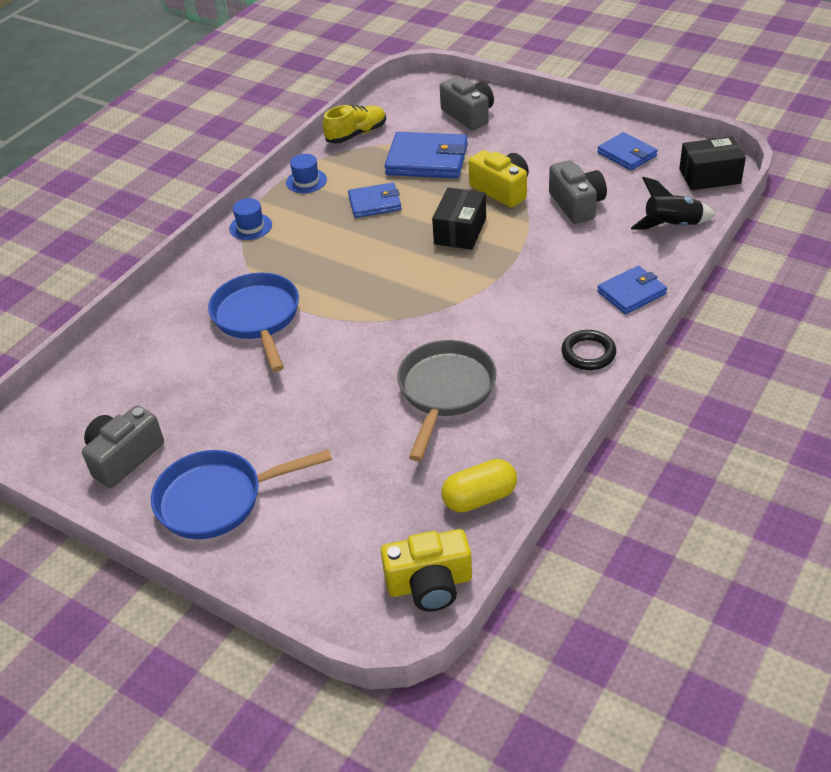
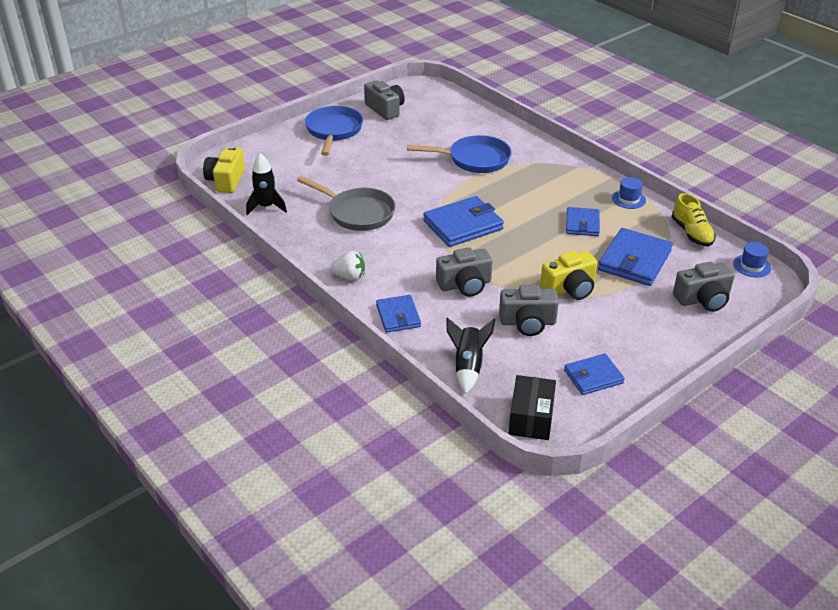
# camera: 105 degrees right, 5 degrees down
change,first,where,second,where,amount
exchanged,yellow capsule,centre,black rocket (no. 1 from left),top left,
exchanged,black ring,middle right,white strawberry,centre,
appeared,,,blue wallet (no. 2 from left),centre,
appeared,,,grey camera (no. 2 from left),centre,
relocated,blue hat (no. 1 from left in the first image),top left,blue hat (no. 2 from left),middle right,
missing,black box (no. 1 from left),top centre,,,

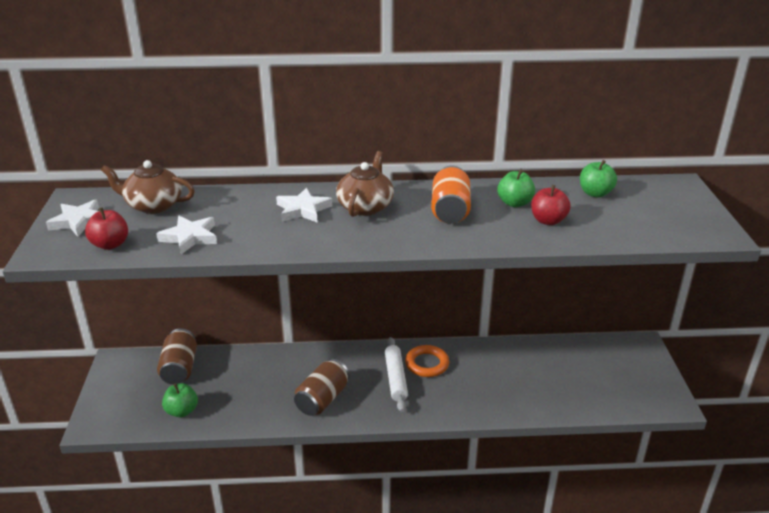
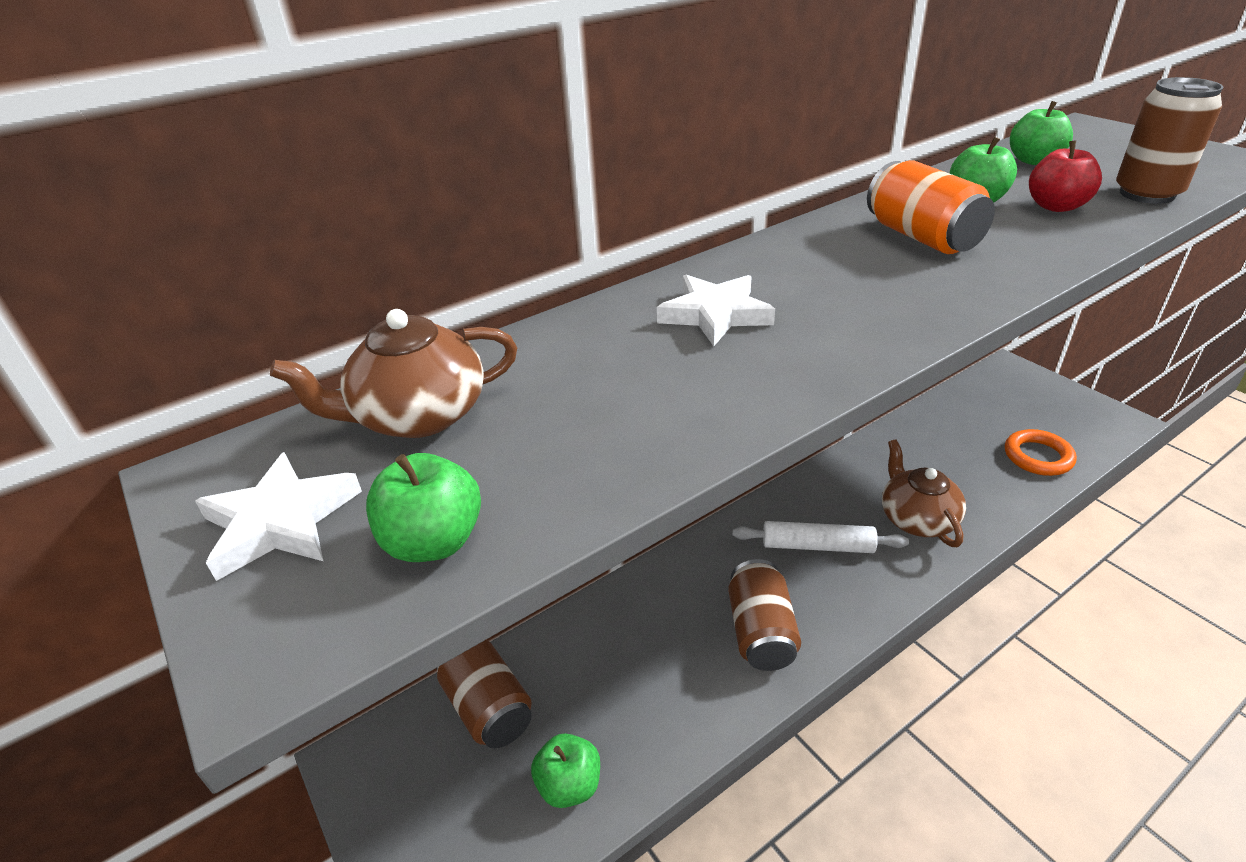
# camera: 30 degrees left, 5 degrees up
change,first,where,second,where,amount
colour,red apple (no. 1 from left),middle left,green apple (no. 1 from left),centre,
spun,white rolling pin,bottom centre,,centre,45 degrees counterclockwise
relocated,brown teapot (no. 2 from left),centre,,middle right,
relocated,orange ring,bottom centre,,middle right,
appeared,,,brown can (no. 3 from left),top right,
missing,white star (no. 2 from left),middle left,,,

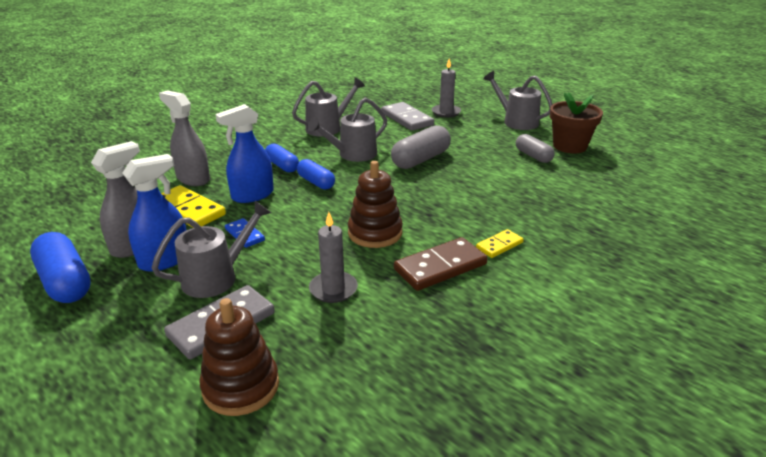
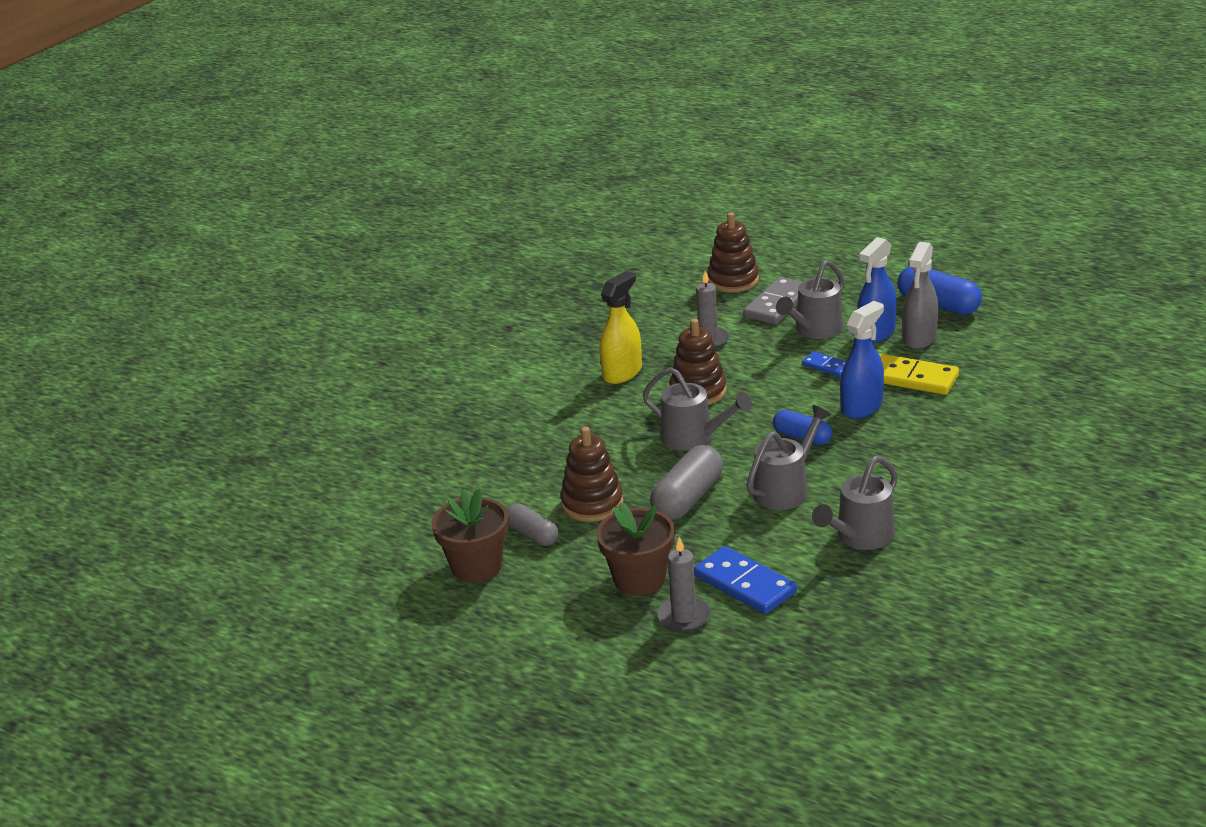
# camera: 170 degrees right, 0 degrees up
change,first,where,second,where,amount
appeared,,,brown stacking toy (no. 1 from left),centre,
appeared,,,brown flower pot (no. 2 from left),centre,
exchanged,brown domino,centre,yellow spray bottle,centre,
relocated,grey watering can (no. 4 from left in the first image),top right,grey watering can (no. 1 from left),centre,
colour,grey domino (no. 2 from left),top centre,blue domino (no. 1 from left),bottom centre,
missing,grey spray bottle (no. 2 from left),top left,,,
missing,blue capsule (no. 2 from left),centre,,,
missing,yellow domino (no. 2 from left),centre,,,

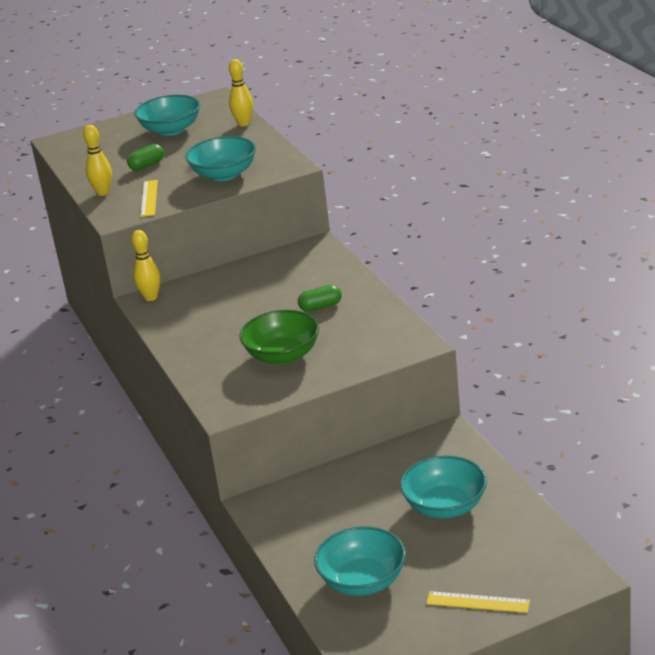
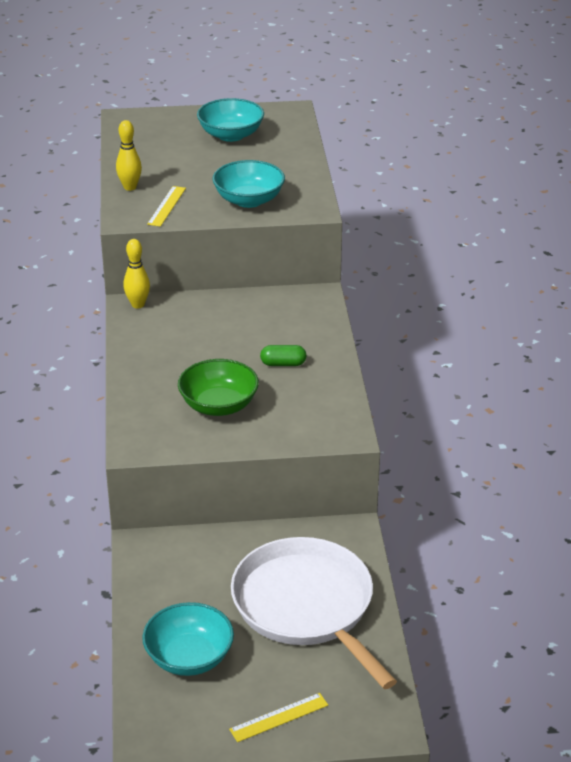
# camera: 15 degrees right, 5 degrees up
change,first,where,second,where,amount
spun,yellow ruler (no. 2 from left),bottom right,,bottom centre,60 degrees counterclockwise
exchanged,turquoise bowl (no. 4 from left),bottom right,white pan,bottom centre,
missing,green capsule (no. 1 from left),top left,,,
missing,yellow bowling pin (no. 3 from left),top centre,,,

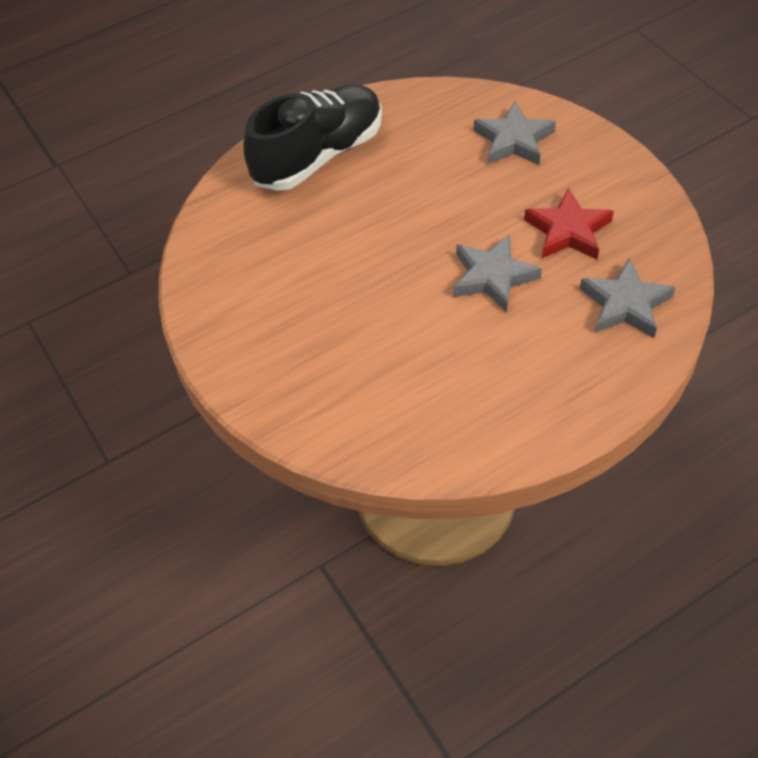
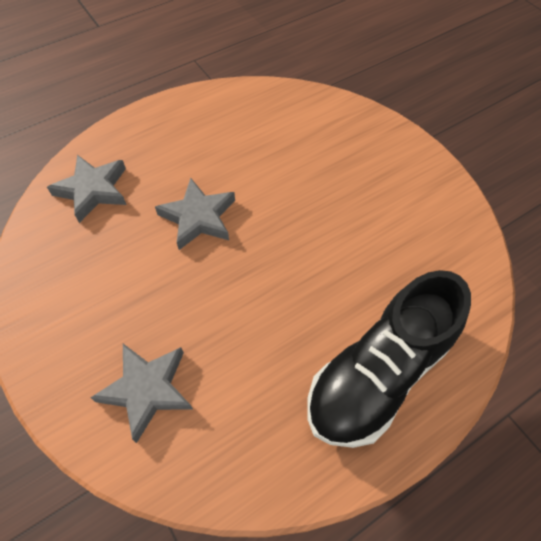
# camera: 175 degrees right, 5 degrees up
change,first,where,second,where,amount
missing,red star,top right,,,

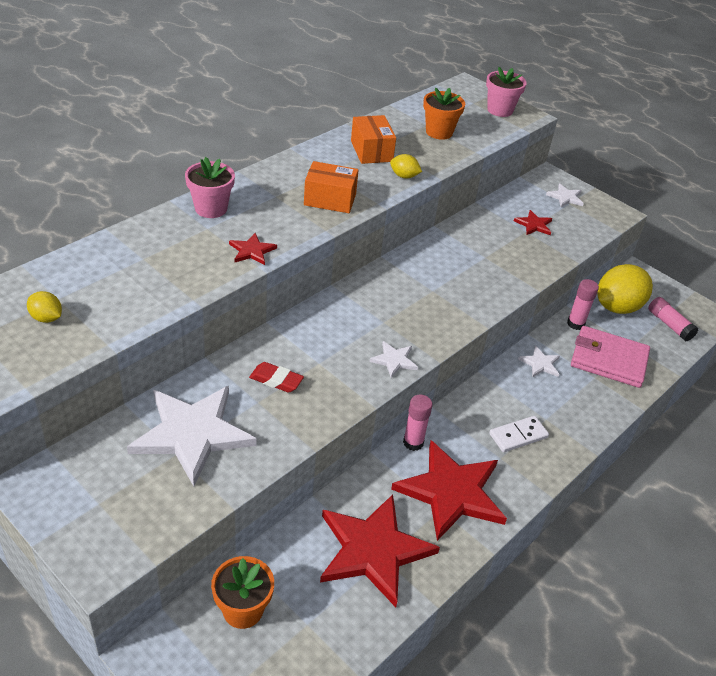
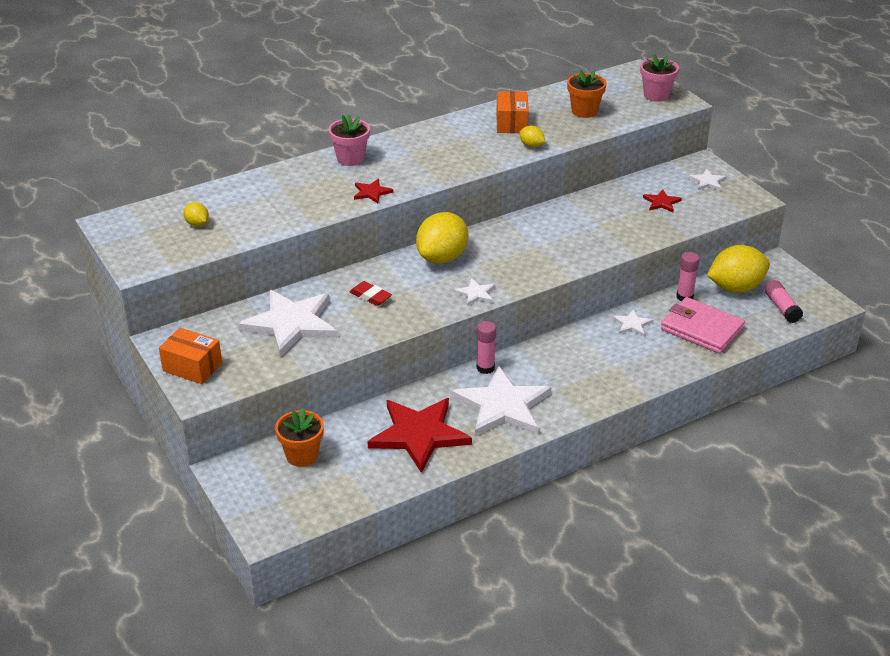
# camera: 20 degrees right, 5 degrees down
change,first,where,second,where,amount
relocated,orange box (no. 1 from left),top centre,,middle left,
appeared,,,yellow lemon (no. 2 from left),centre,
colour,red star (no. 3 from left),bottom centre,white star (no. 3 from left),centre,
missing,white domino,middle right,,,

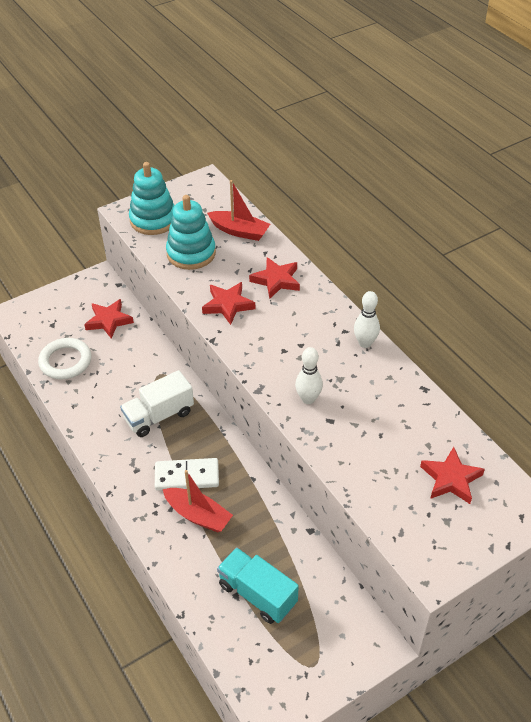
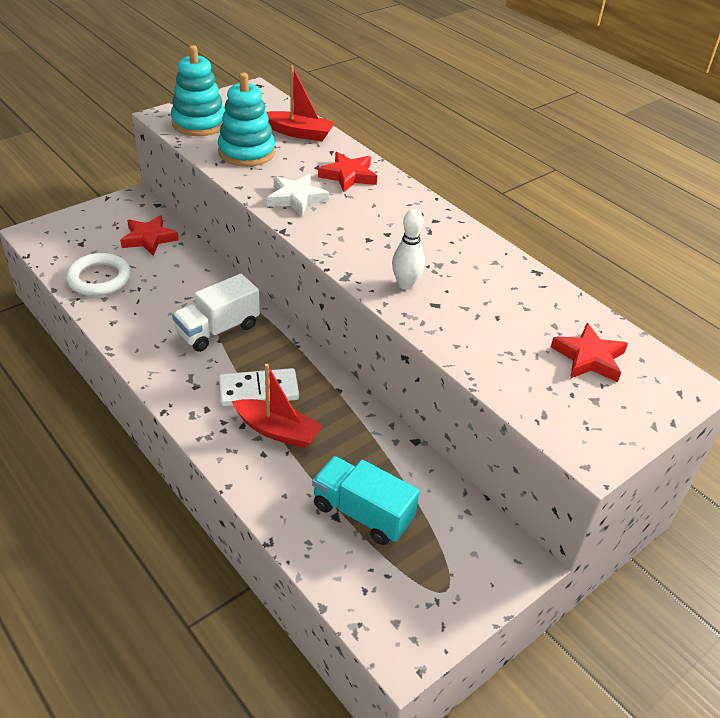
# camera: 10 degrees left, 5 degrees down
change,first,where,second,where,amount
colour,red star (no. 2 from left),centre,white star,top centre,
missing,white bowling pin (no. 2 from left),middle right,,,

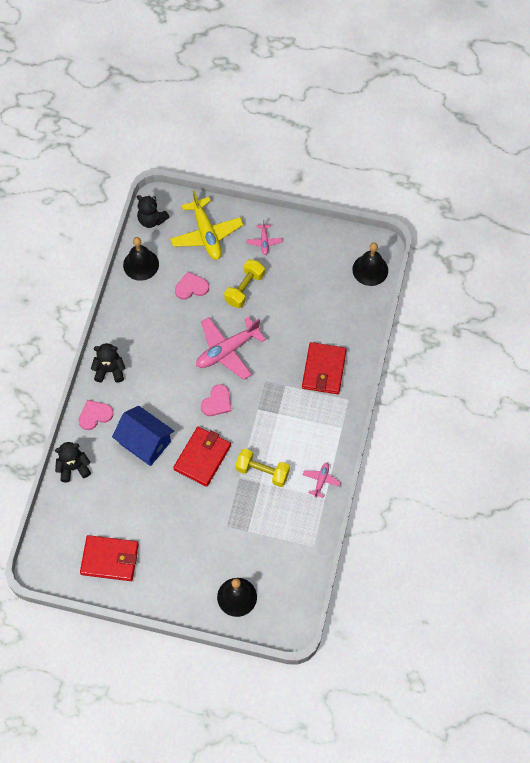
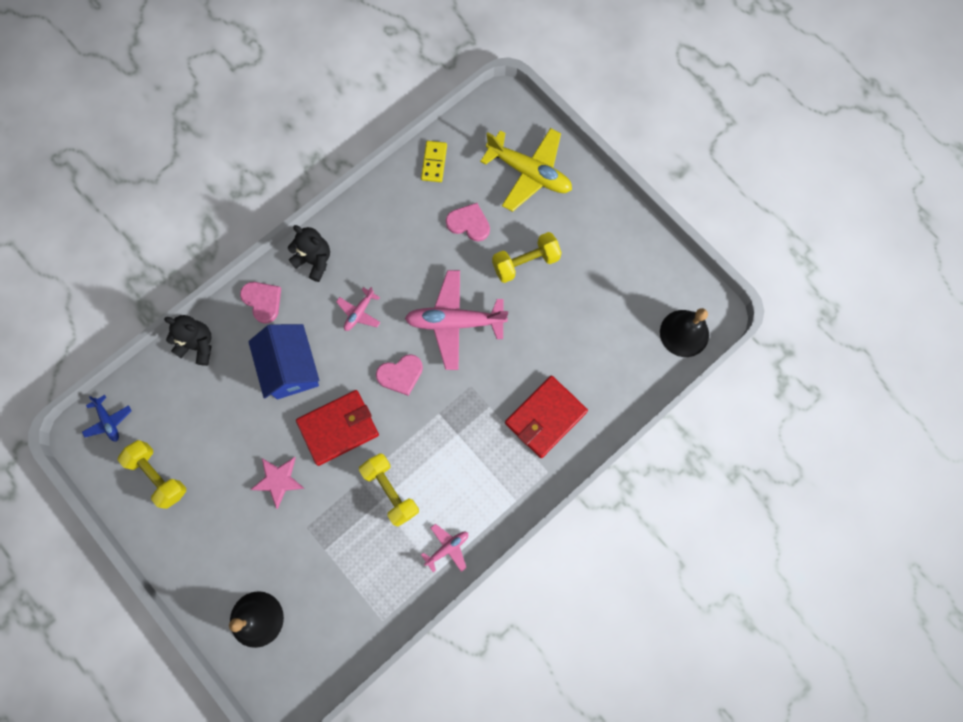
# camera: 35 degrees right, 10 degrees up
change,first,where,second,where,amount
appeared,,,blue plane,middle left,
exchanged,red wallet (no. 1 from left),bottom left,yellow dumbbell (no. 1 from left),middle left,
spun,pink heart (no. 1 from left),middle left,,middle left,45 degrees clockwise
appeared,,,pink star,bottom left,
relocated,pink plane (no. 2 from left in the first image),top centre,pink plane (no. 1 from left),centre,
exchanged,black bell (no. 1 from left),middle left,yellow domino,top centre,
spun,yellow plane,top centre,,top centre,75 degrees counterclockwise
missing,black teddy bear (no. 3 from left),top left,,,

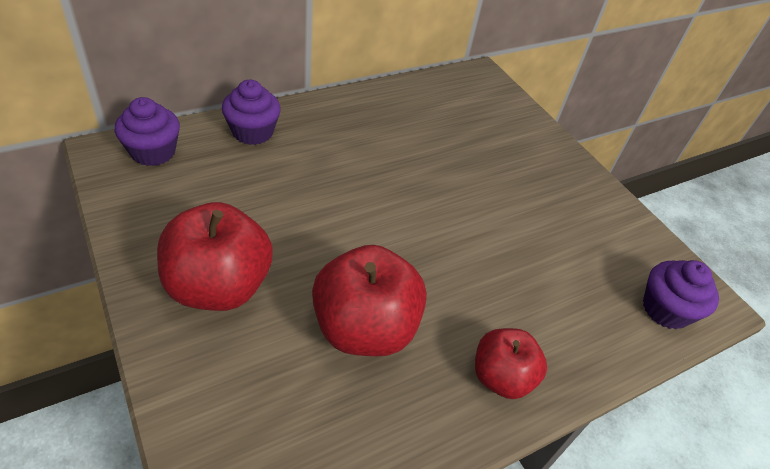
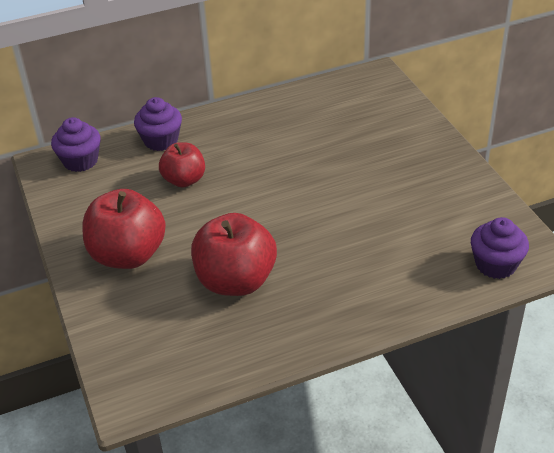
# camera: 15 degrees right, 5 degrees down
change,first,where,second,where,amount
relocated,red apple (no. 3 from left in the first image),bottom centre,red apple (no. 2 from left),middle left,

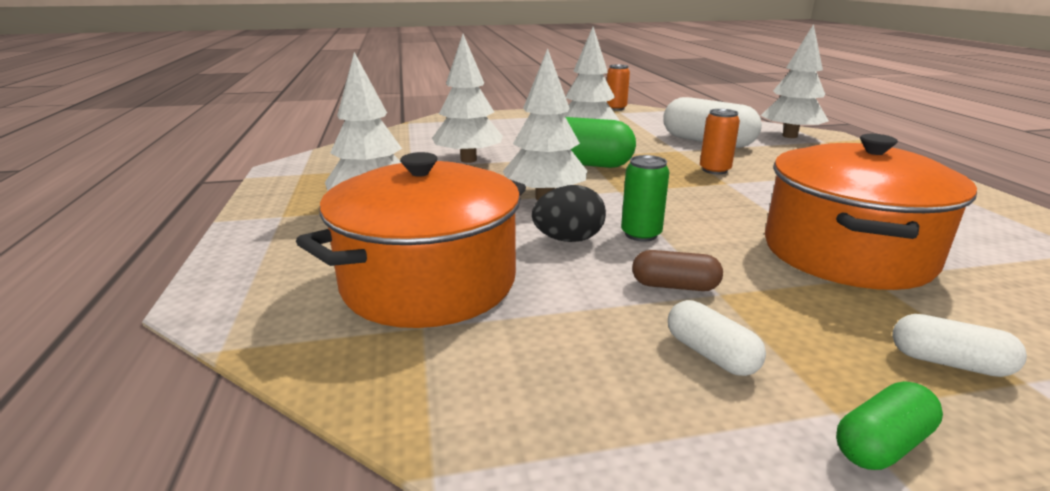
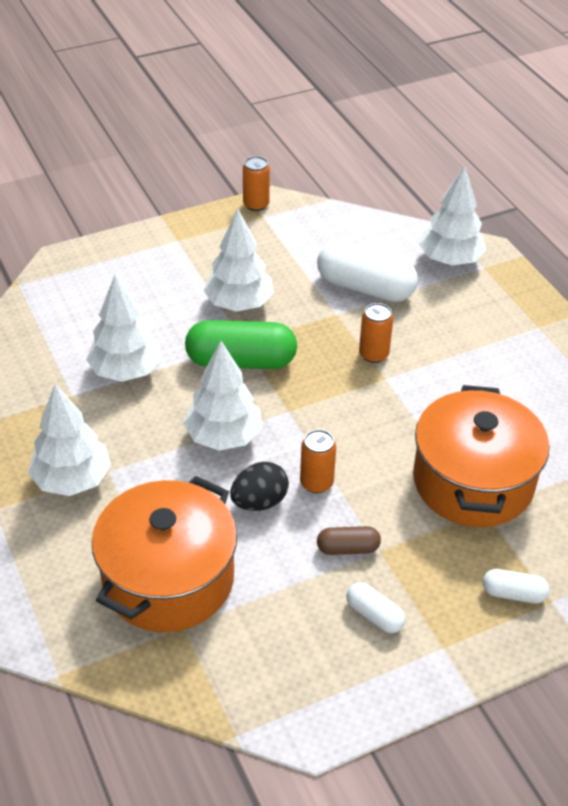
# camera: 15 degrees left, 20 degrees up
change,first,where,second,where,amount
colour,green can,centre,orange can (no. 2 from left),centre,
missing,green capsule (no. 2 from left),bottom right,,,

